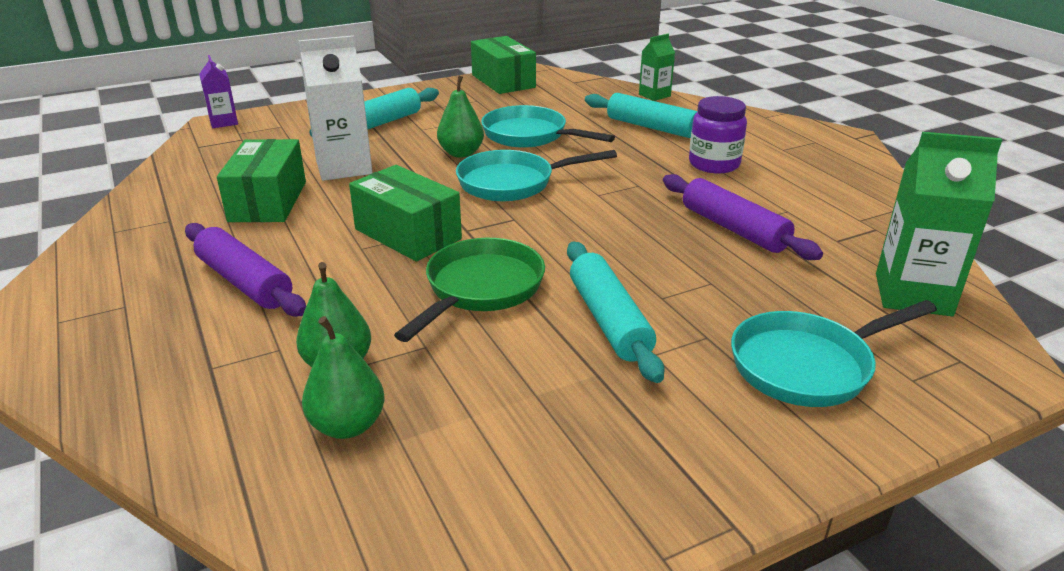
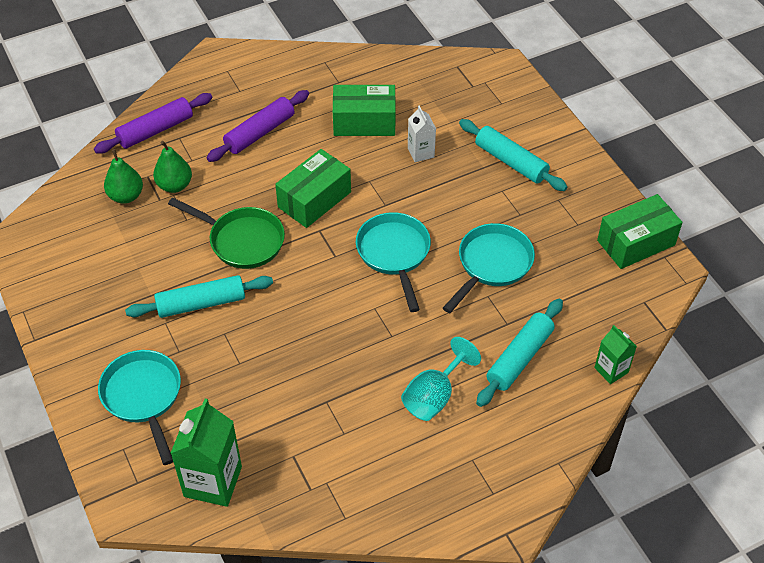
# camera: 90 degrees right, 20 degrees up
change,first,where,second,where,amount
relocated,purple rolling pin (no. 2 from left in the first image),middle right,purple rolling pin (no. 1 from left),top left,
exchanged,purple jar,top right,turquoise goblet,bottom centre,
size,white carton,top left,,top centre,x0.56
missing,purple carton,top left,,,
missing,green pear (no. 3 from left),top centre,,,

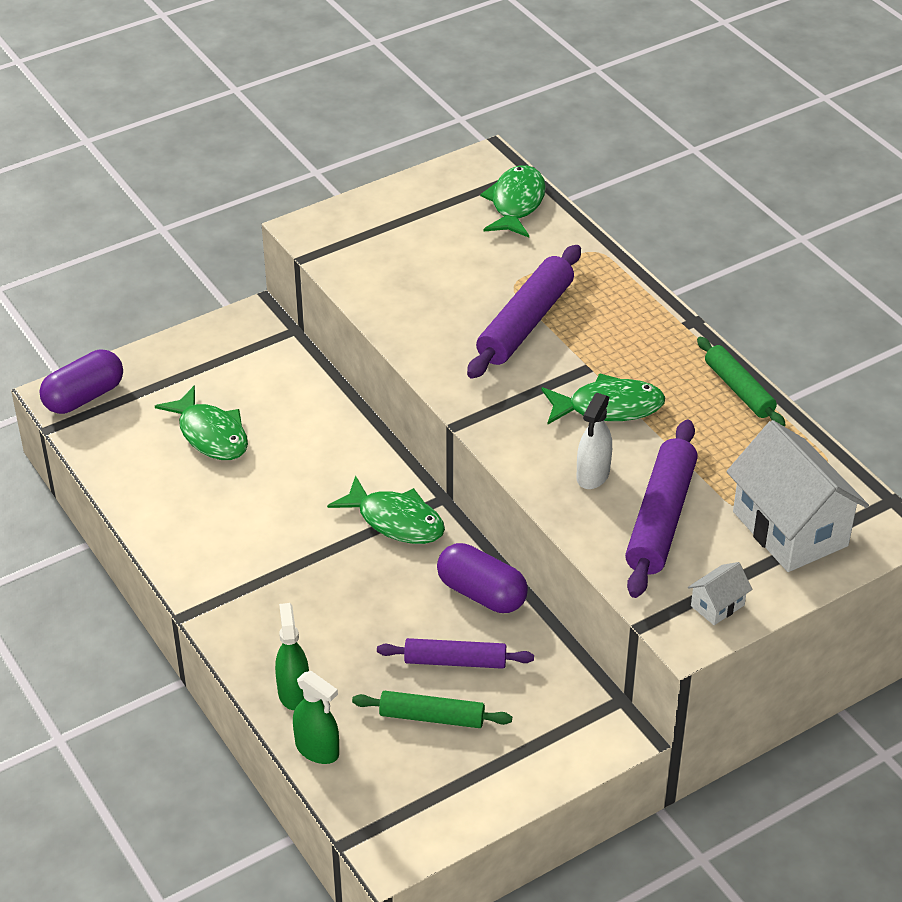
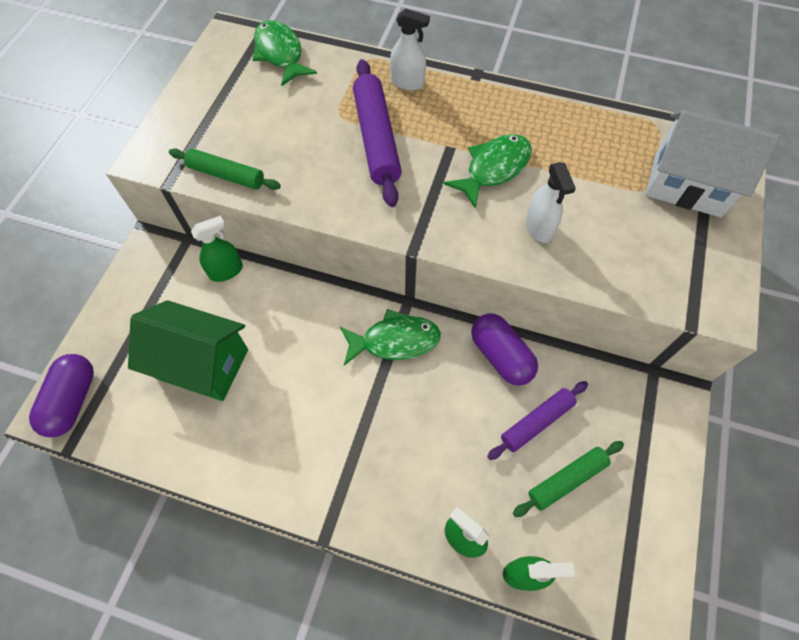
# camera: 40 degrees left, 20 degrees up
change,first,where,second,where,amount
exchanged,green fish (no. 1 from left),middle left,green house,middle left,
relocated,green rolling pin (no. 2 from left in the first image),middle right,green rolling pin (no. 1 from left),top left,
appeared,,,green spray bottle (no. 1 from left),middle left,
appeared,,,white spray bottle (no. 1 from left),top centre,
spun,purple capsule (no. 2 from left),centre,,centre,60 degrees clockwise
missing,purple rolling pin (no. 3 from left),middle right,,,
missing,white house (no. 1 from left),middle right,,,

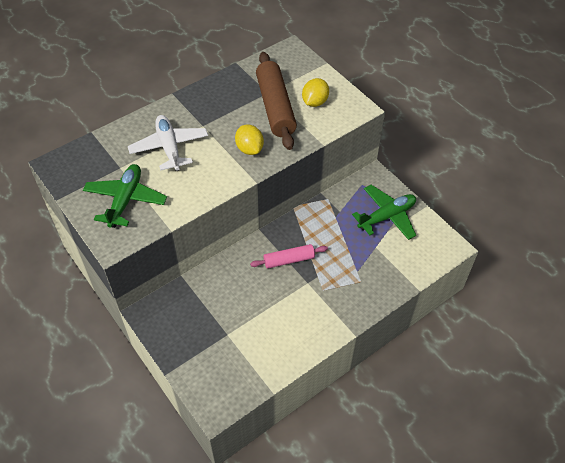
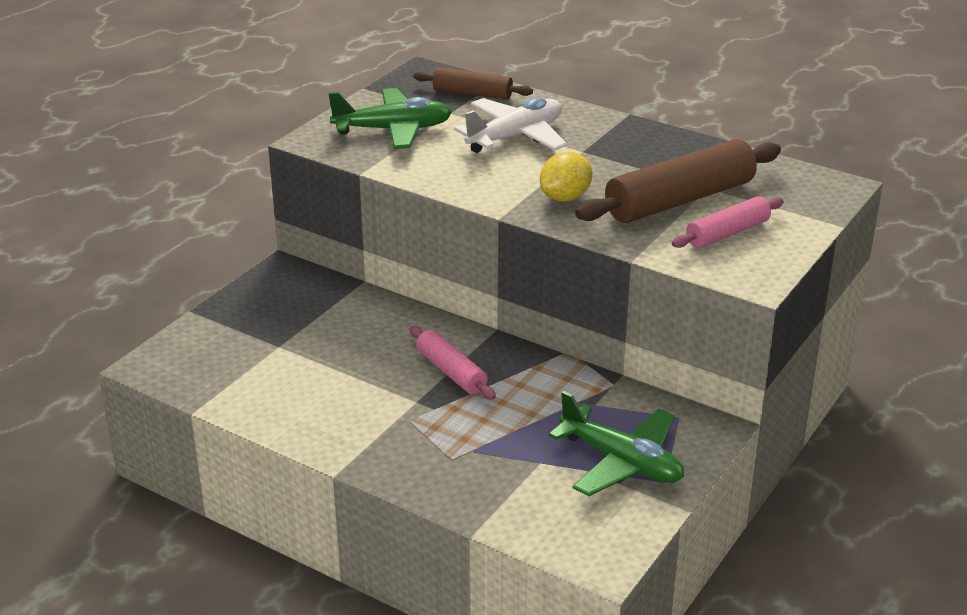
# camera: 70 degrees right, 20 degrees down
change,first,where,second,where,amount
appeared,,,brown rolling pin (no. 1 from left),top centre,
exchanged,yellow lemon (no. 2 from left),top centre,pink rolling pin (no. 2 from left),middle right,

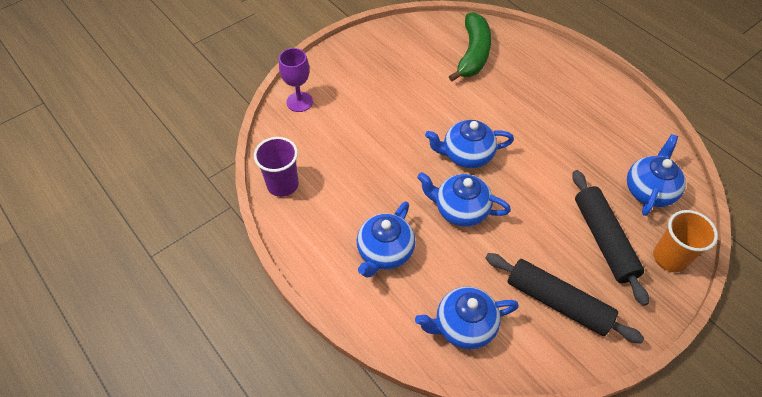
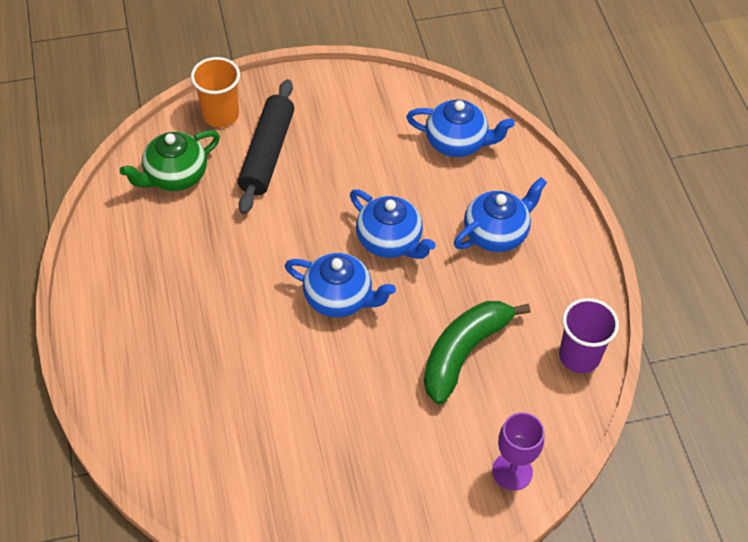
# camera: 155 degrees left, 0 degrees up
change,first,where,second,where,amount
colour,blue teapot (no. 5 from left),middle right,green teapot,top left,
relocated,green banana,top centre,,centre,
missing,black rolling pin (no. 1 from left),bottom right,,,

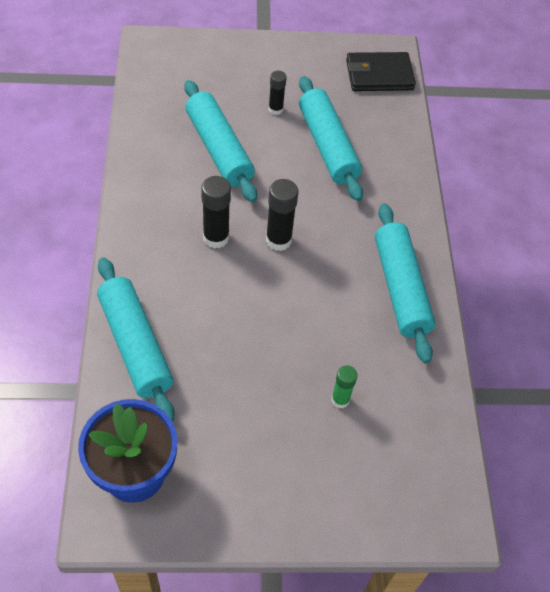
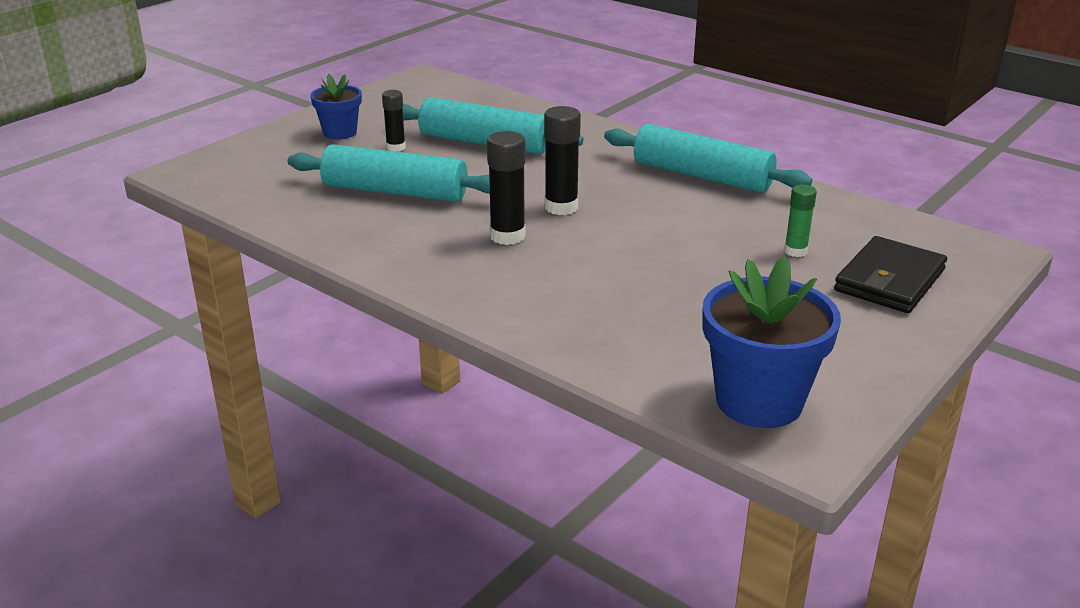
# camera: 45 degrees left, 25 degrees down
change,first,where,second,where,amount
appeared,,,blue flower pot (no. 1 from left),top left,
relocated,black wallet,top right,,middle right,
missing,turquoise rolling pin (no. 1 from left),middle left,,,

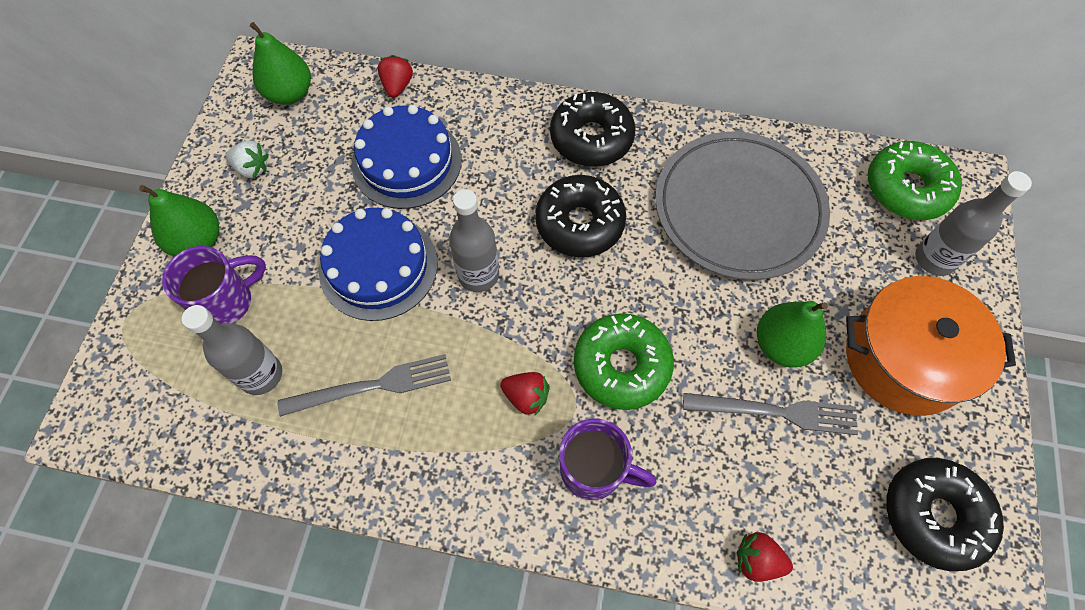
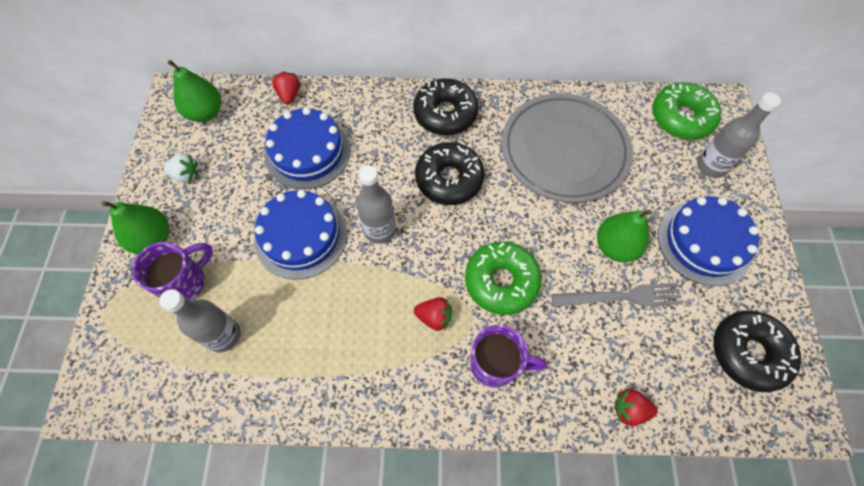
# camera: 10 degrees left, 0 degrees up
change,first,where,second,where,amount
exchanged,orange pot,middle right,blue cake (no. 3 from left),middle right,
missing,grey fork (no. 1 from left),centre,,,

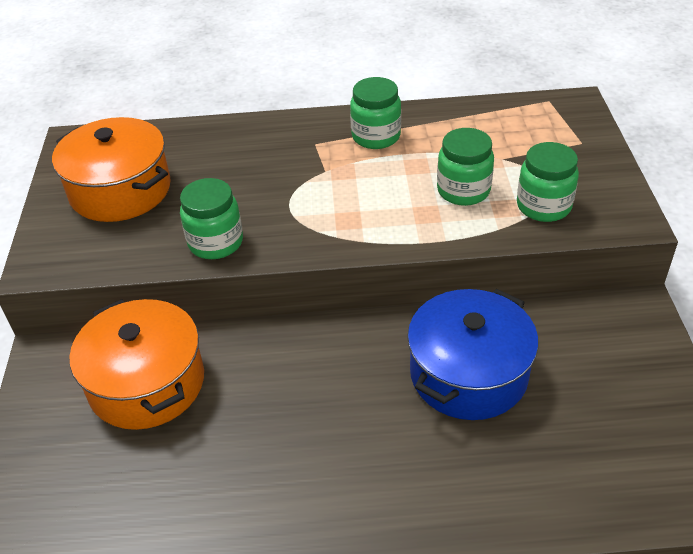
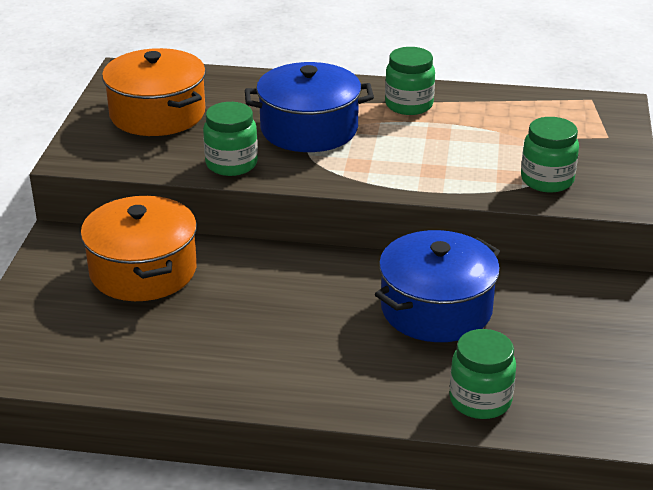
# camera: 10 degrees right, 10 degrees down
change,first,where,second,where,amount
appeared,,,blue pot (no. 1 from left),top centre,
relocated,green jar (no. 3 from left),top right,,bottom right,

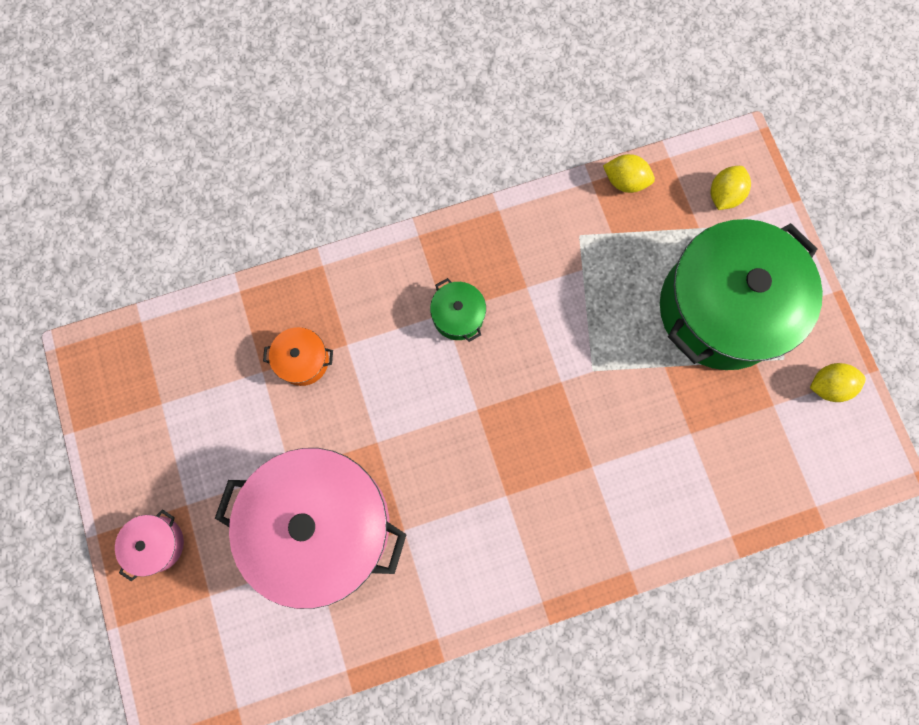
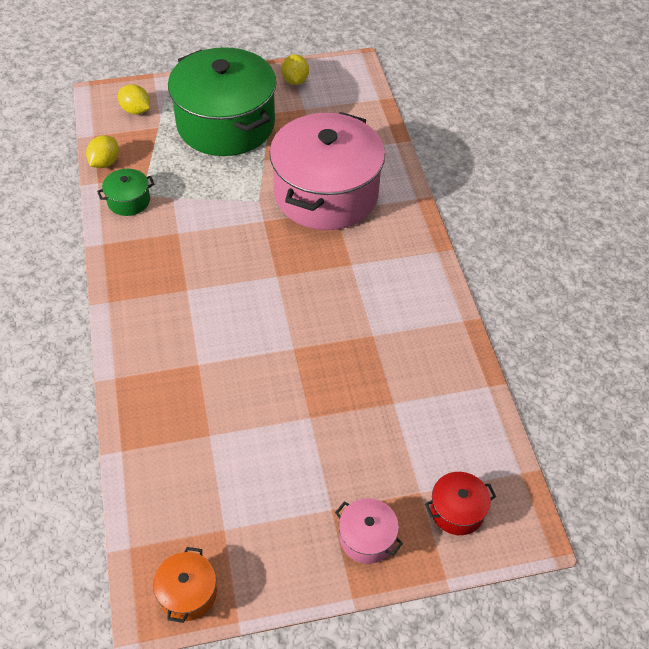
# camera: 85 degrees left, 25 degrees down
change,first,where,second,where,amount
relocated,green pot (no. 1 from left),centre,,top left,
relocated,orange pot,middle left,,bottom left,
relocated,pink pot (no. 2 from left in the first image),bottom centre,pink pot (no. 1 from left),top centre,
appeared,,,red pot,bottom right,

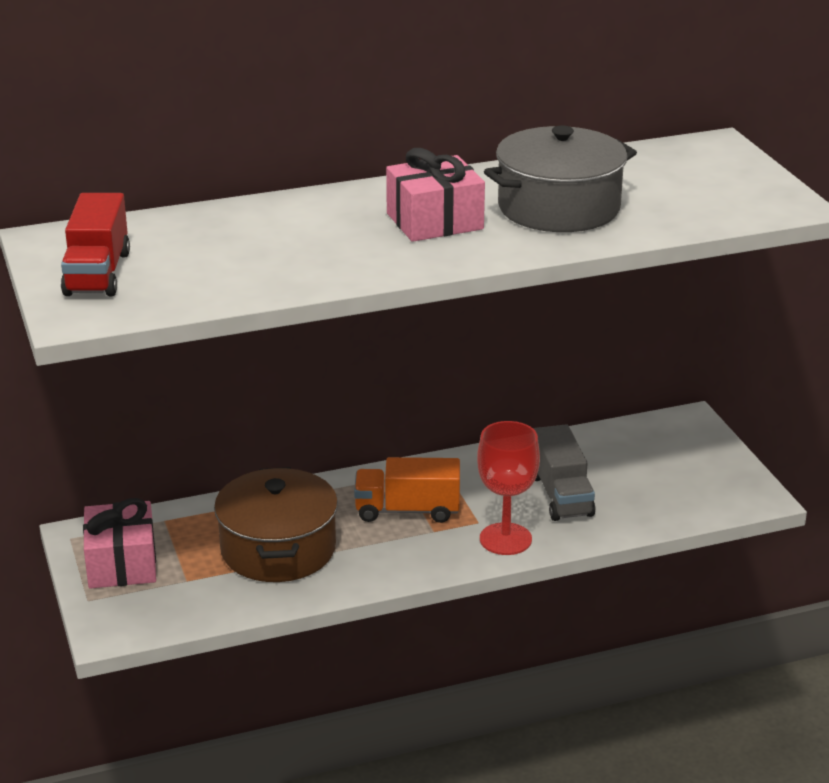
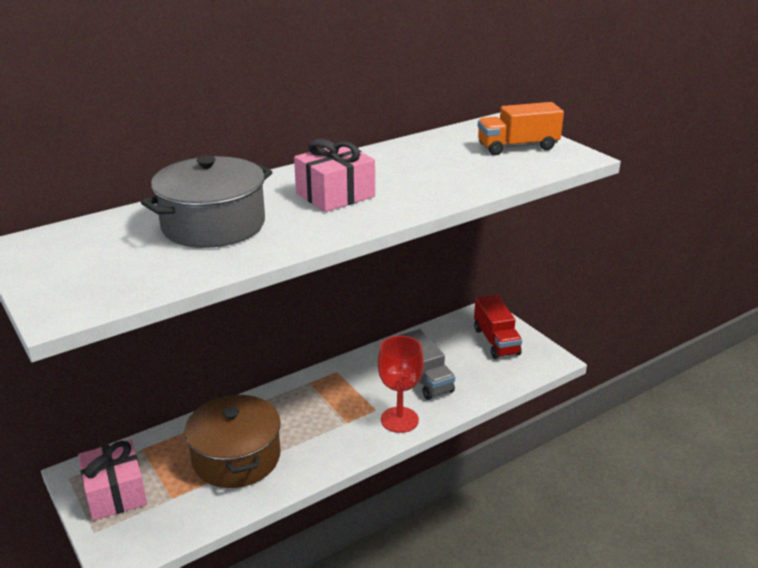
# camera: 15 degrees left, 0 degrees up
change,first,where,second,where,amount
relocated,grey pot,top right,,middle left,
relocated,red truck,top left,,centre,
relocated,orange truck,centre,,top right,

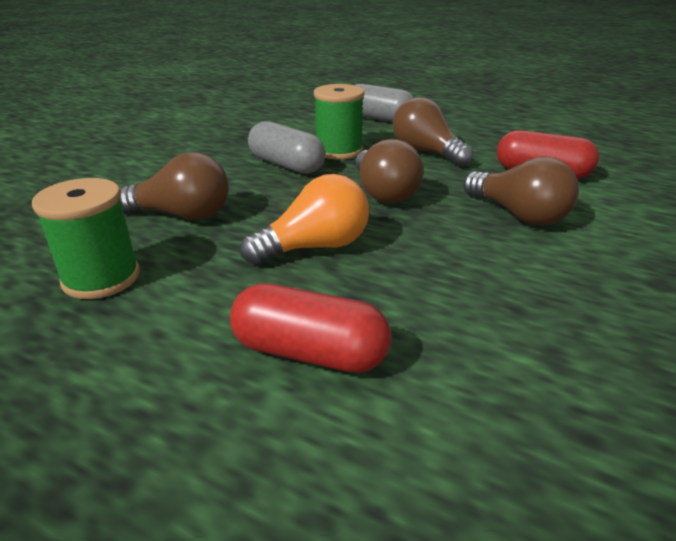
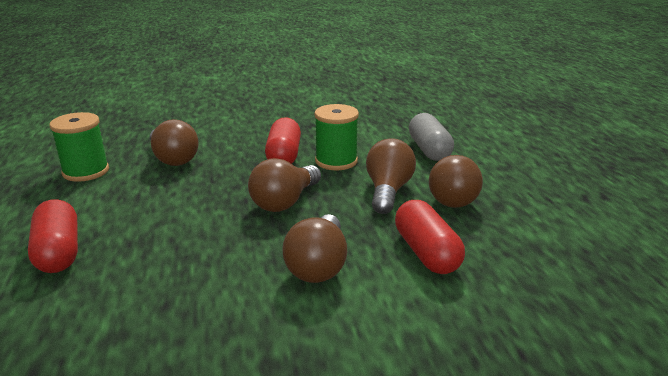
# camera: 50 degrees right, 5 degrees down
change,first,where,second,where,amount
colour,grey capsule (no. 1 from left),top centre,red capsule (no. 2 from left),centre,
appeared,,,brown light bulb (no. 5 from left),middle right,
missing,orange light bulb,centre,,,

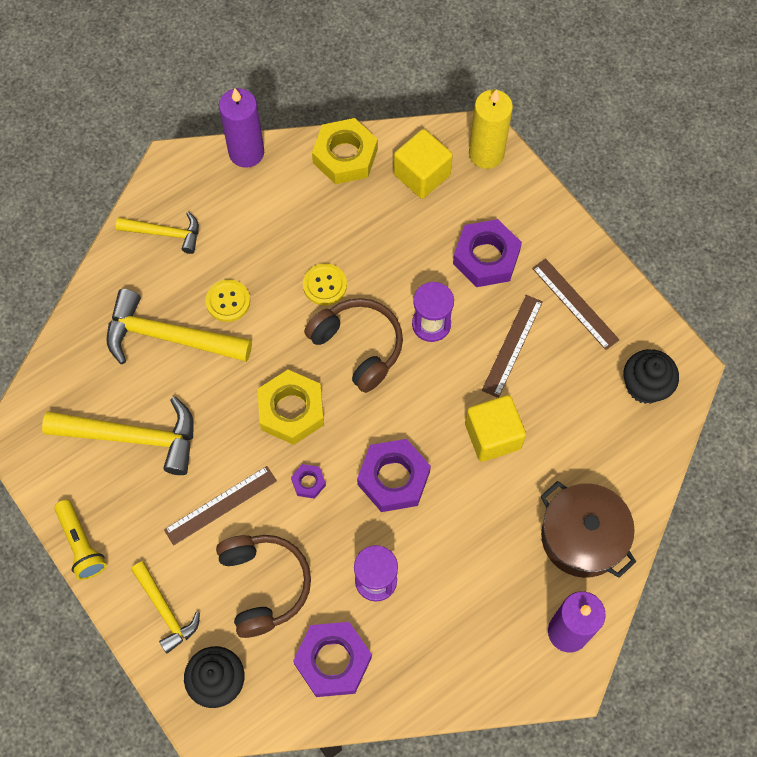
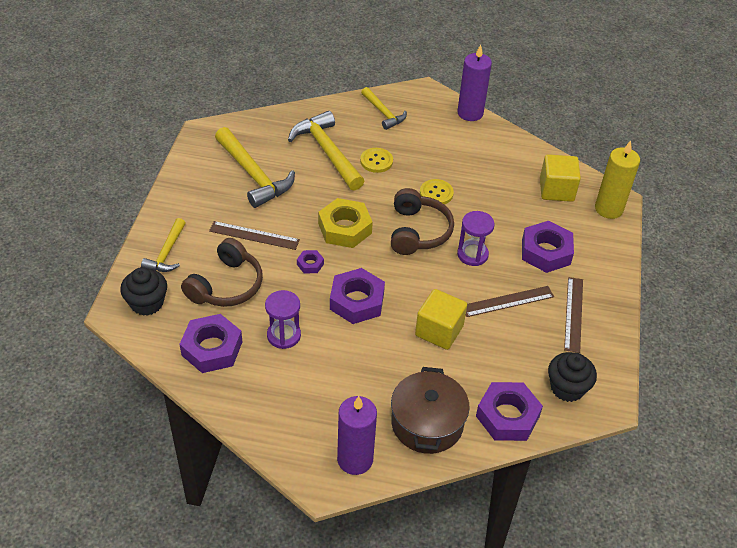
# camera: 45 degrees right, 20 degrees down
change,first,where,second,where,amount
appeared,,,purple nut (no. 4 from left),bottom right,
missing,yellow flashlight,bottom left,,,
missing,yellow nut (no. 2 from left),top centre,,,

